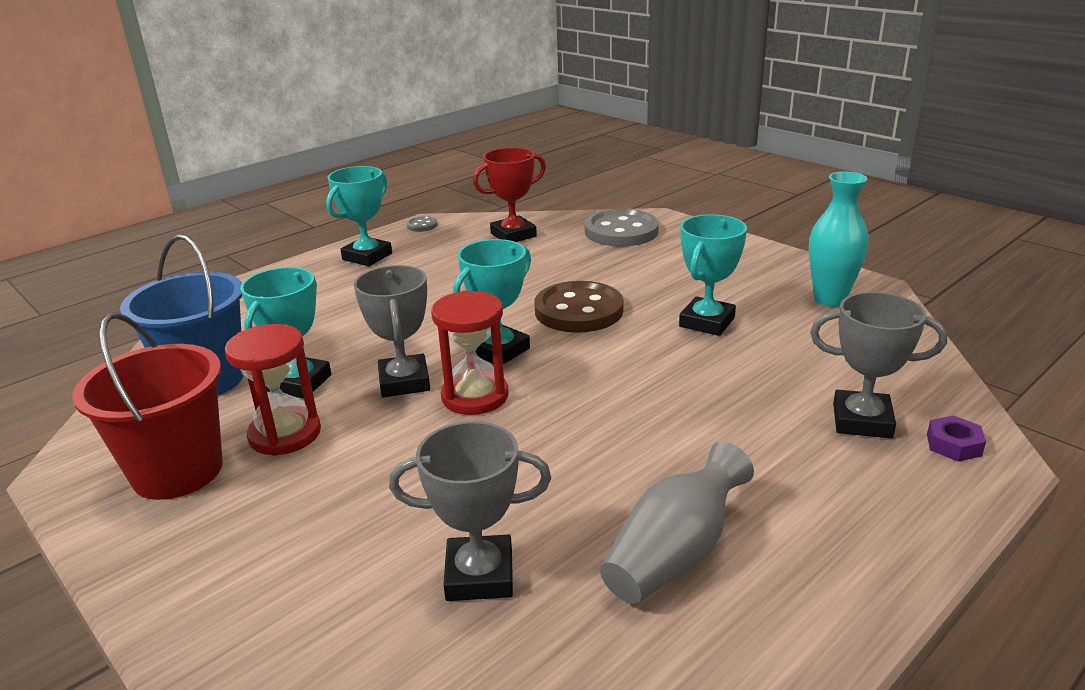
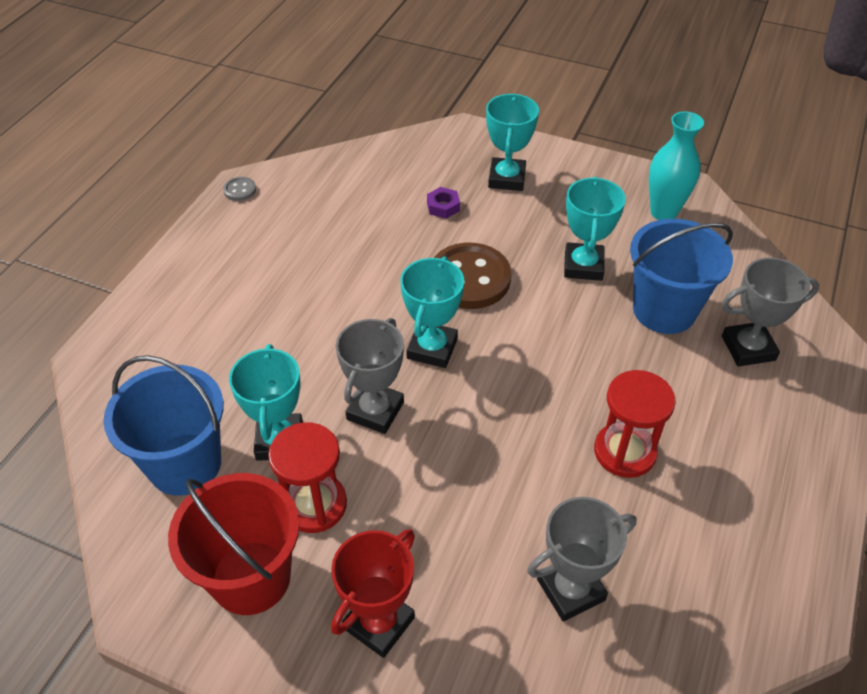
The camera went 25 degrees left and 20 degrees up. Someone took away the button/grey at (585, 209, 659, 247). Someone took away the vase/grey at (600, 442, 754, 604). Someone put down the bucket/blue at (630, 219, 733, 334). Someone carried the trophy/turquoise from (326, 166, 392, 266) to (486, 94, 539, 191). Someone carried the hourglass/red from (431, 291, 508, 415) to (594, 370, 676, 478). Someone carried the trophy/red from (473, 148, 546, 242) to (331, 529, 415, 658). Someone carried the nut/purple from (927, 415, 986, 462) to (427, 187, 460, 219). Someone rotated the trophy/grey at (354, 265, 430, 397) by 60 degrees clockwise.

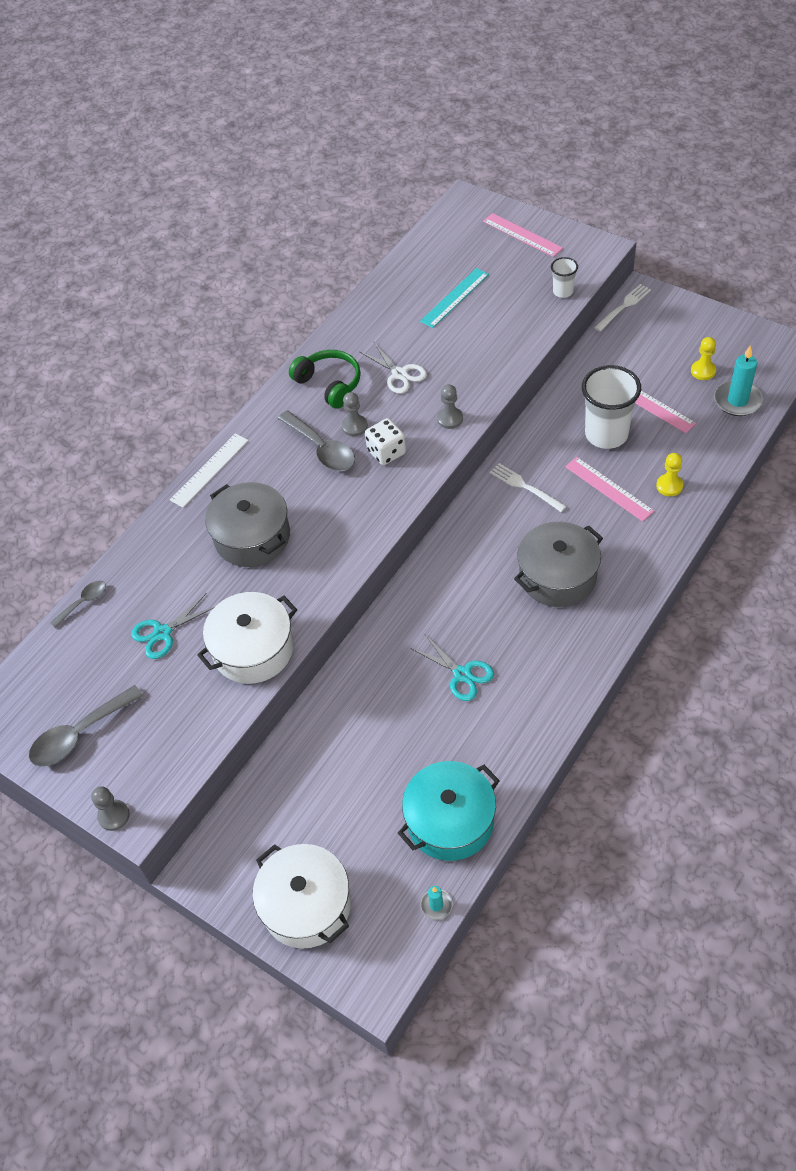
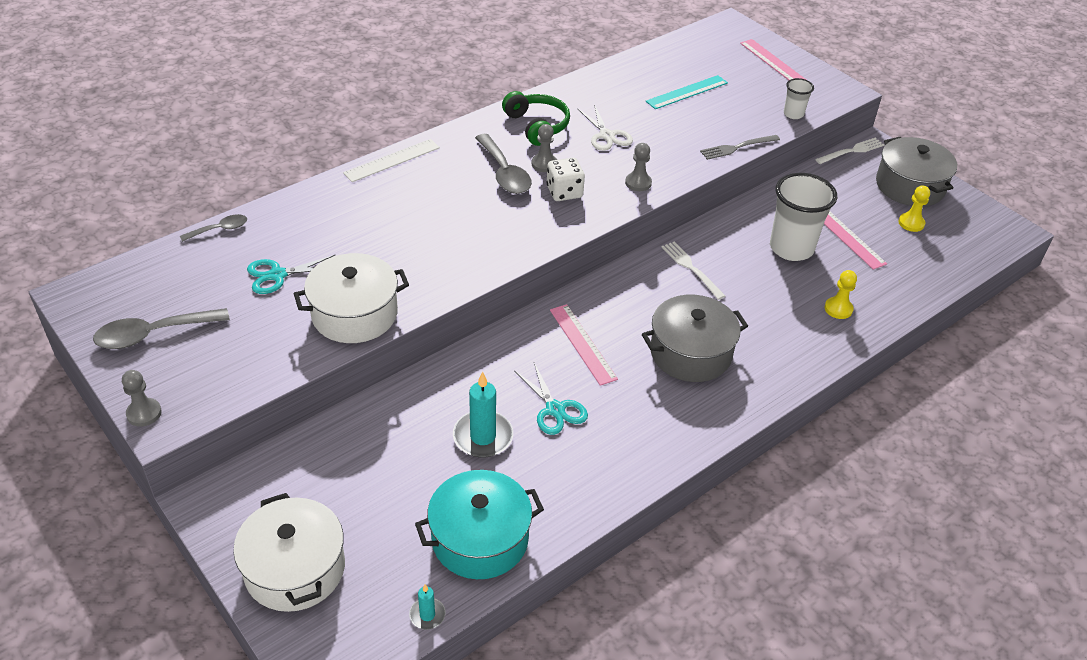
The camera went 10 degrees right and 10 degrees down. Someone put down the fork/grey at (700, 135, 780, 160). Someone carried the pot/grey from (205, 482, 290, 567) to (876, 137, 957, 207). Someone carried the ruler/pink from (565, 457, 654, 522) to (550, 304, 618, 386). Someone carried the candle/turquoise from (714, 345, 763, 416) to (453, 372, 513, 458).

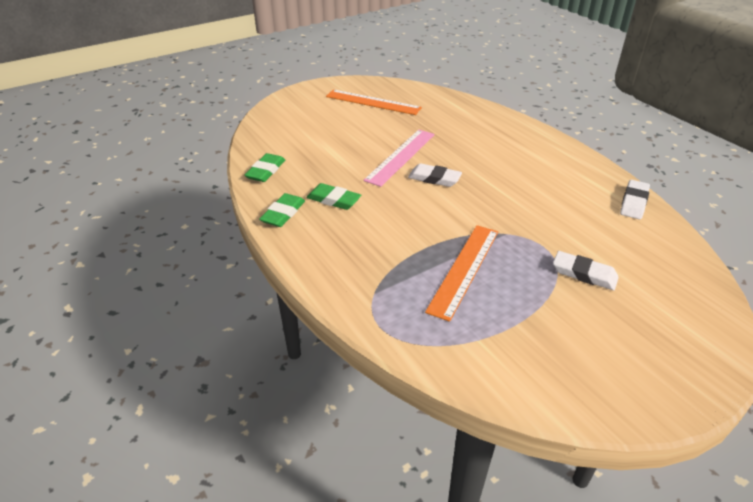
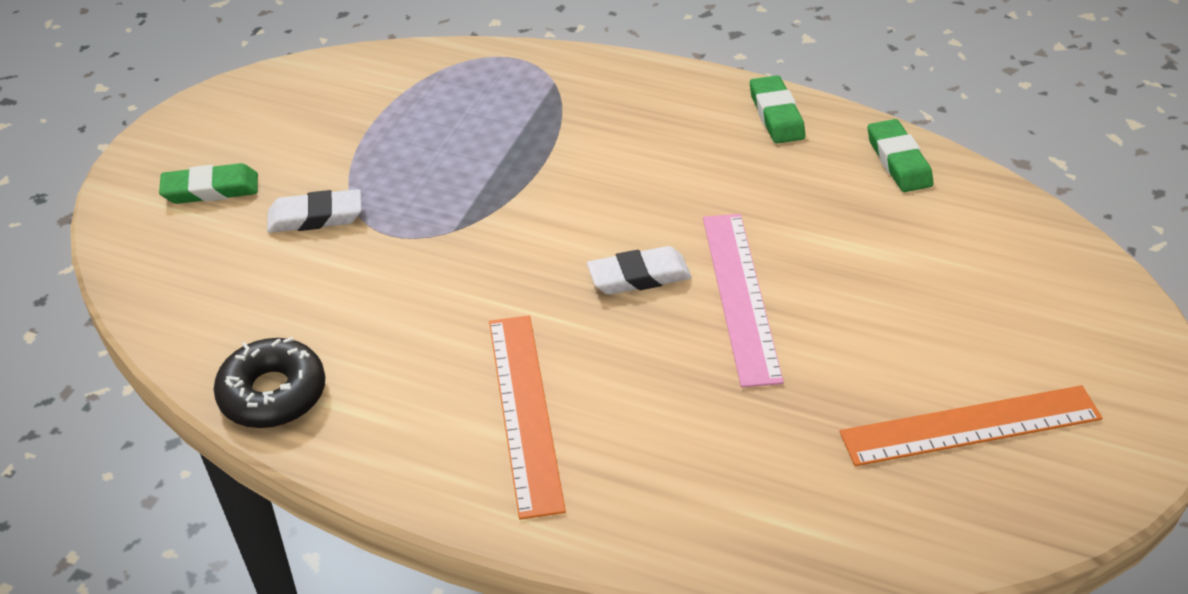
The camera went 145 degrees right and 5 degrees up. Someone carried the eraser/green from (306, 183, 361, 210) to (159, 163, 258, 204). Someone carried the ruler/orange from (425, 225, 498, 322) to (489, 316, 566, 520). Someone swapped the eraser/white at (620, 180, 650, 219) for the donut/black at (213, 337, 325, 428).

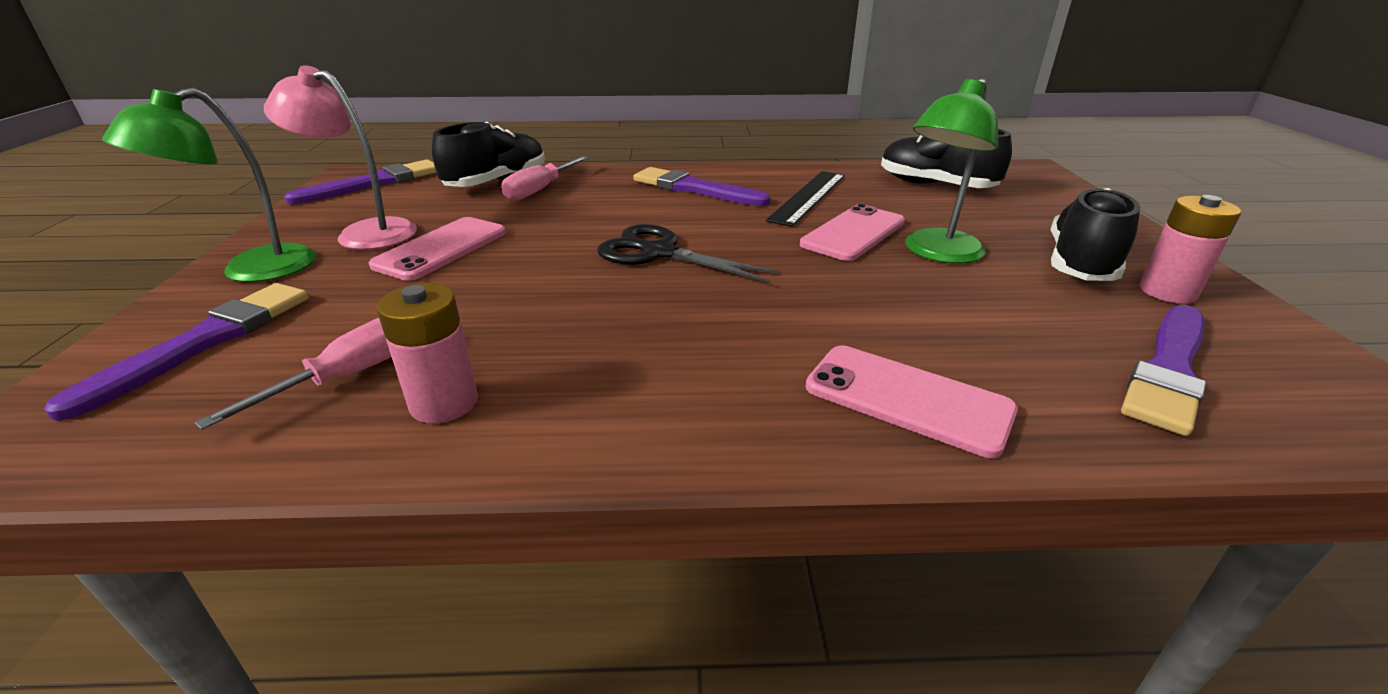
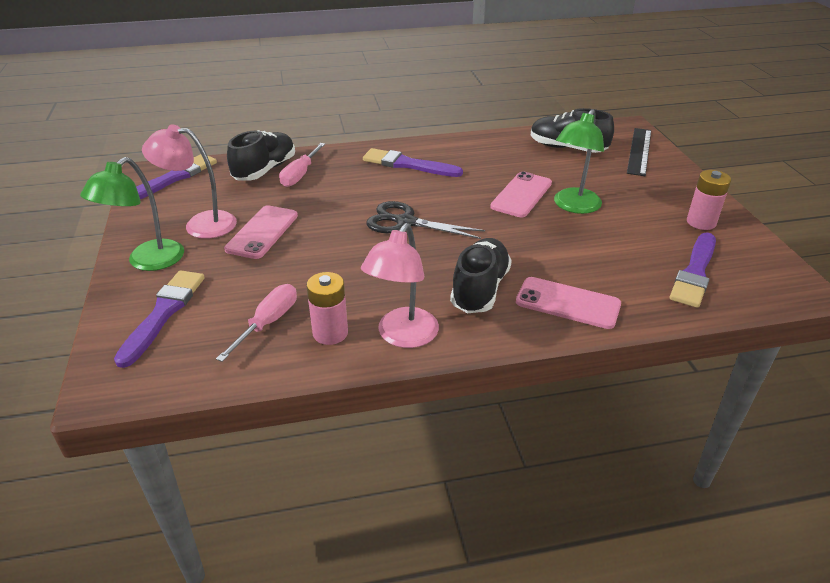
The camera went 10 degrees left and 5 degrees up. Someone put down the lamp/pink at (361, 223, 439, 348). Someone carried the ruler/black from (766, 171, 845, 227) to (627, 128, 651, 176). Someone carried the shoe/black from (1050, 188, 1140, 281) to (450, 238, 512, 313).

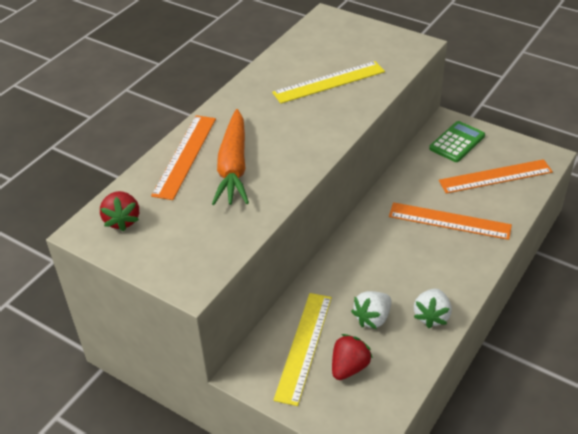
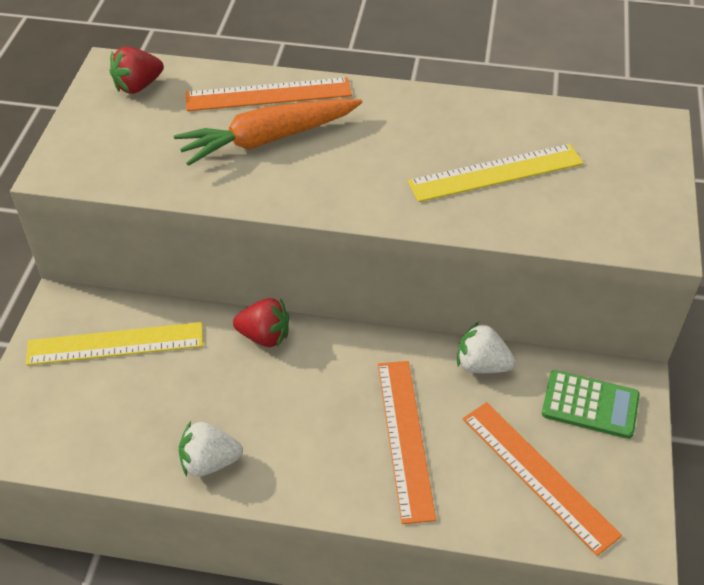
The camera went 65 degrees right and 5 degrees up. Someone carried the strawberry/red from (332, 334, 373, 380) to (233, 298, 289, 347). Someone carried the strawberry/white from (351, 291, 391, 329) to (457, 322, 516, 373). Someone rotated the ruler/yellow at (272, 61, 385, 104) by 60 degrees counterclockwise.

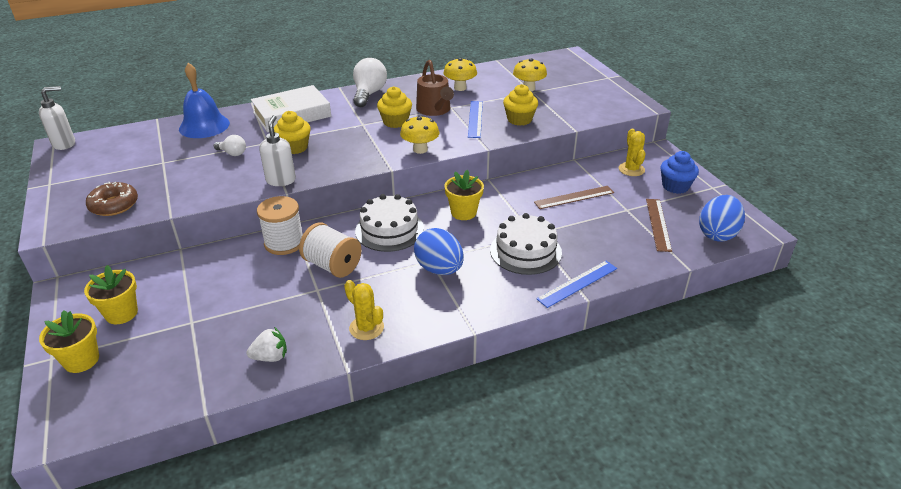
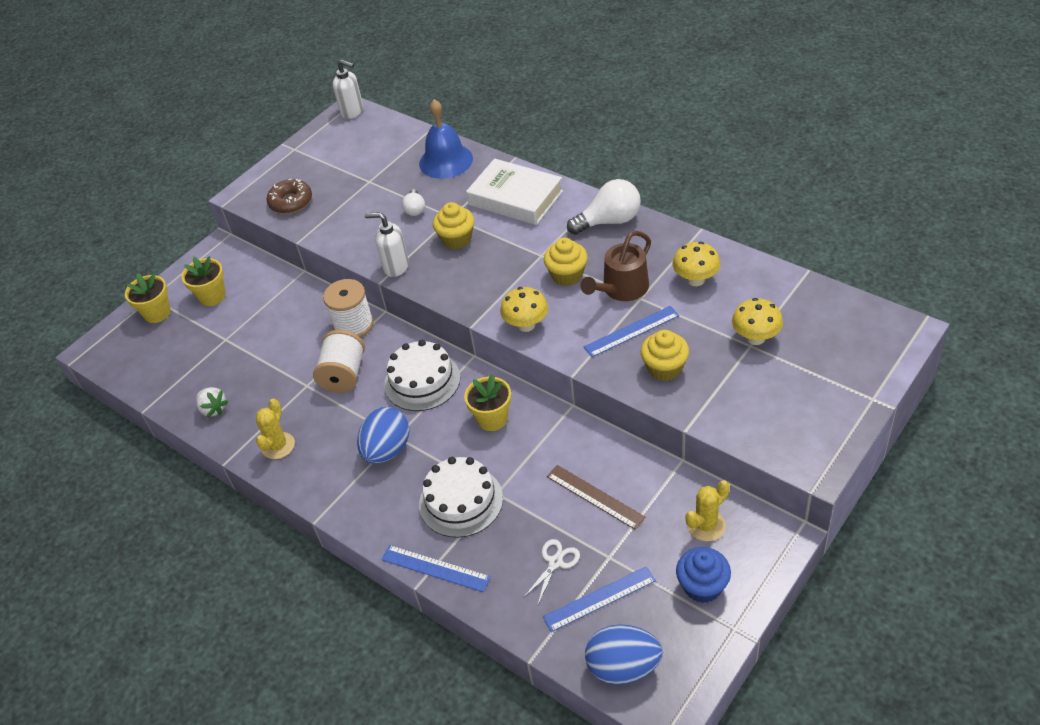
The camera went 65 degrees right and 10 degrees up. Someone put down the scissors/white at (523, 539, 580, 604). Someone repainted the ruler/brown at (646, 199, 672, 252), which became the ruler/blue at (543, 566, 656, 632). Someone rotated the soap dispenser/white at (259, 115, 296, 186) by 135 degrees counterclockwise.

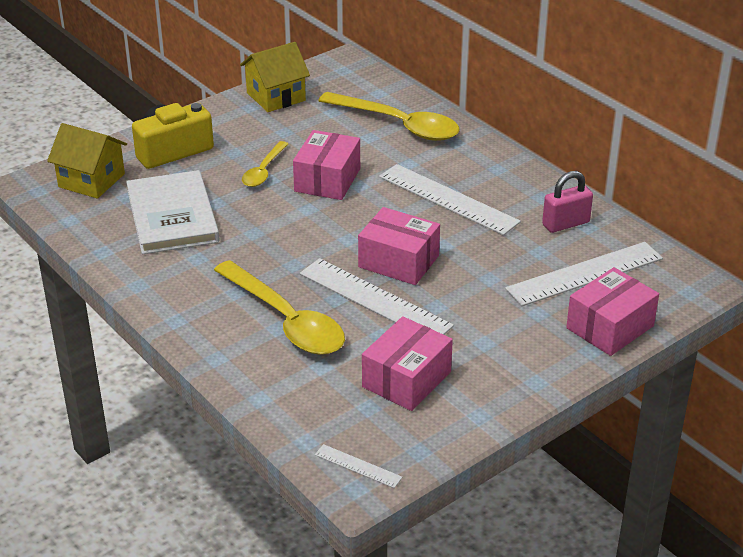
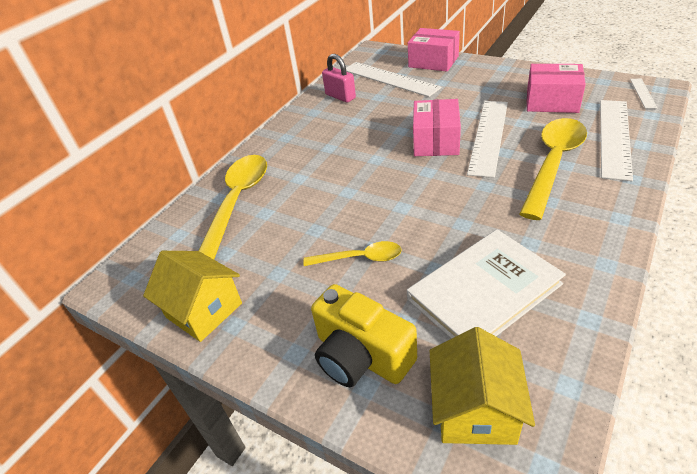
The camera went 105 degrees left and 5 degrees up. Someone took away the box/pink at (293, 130, 360, 200). Someone carried the ruler/white from (379, 164, 521, 236) to (600, 100, 633, 181).

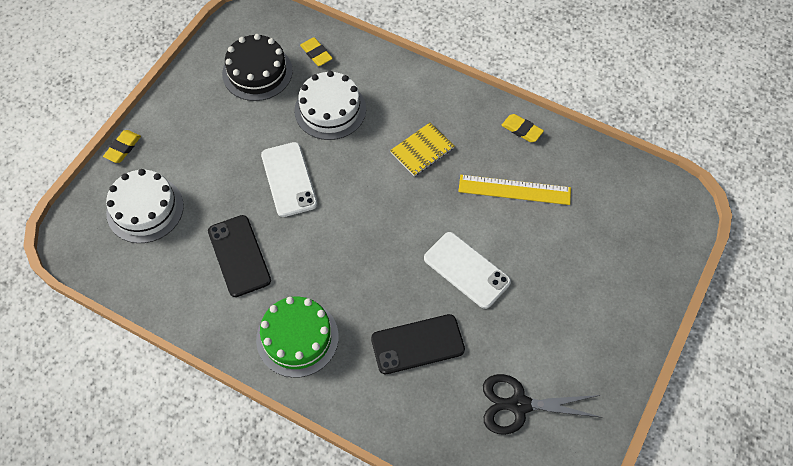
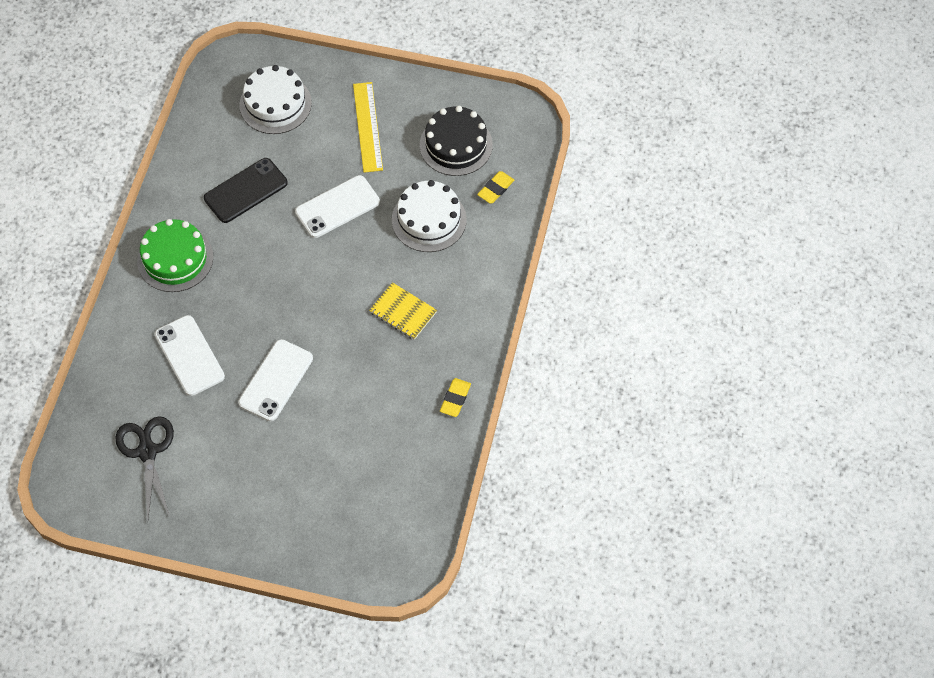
The camera went 75 degrees right and 0 degrees up. Someone took away the eraser/yellow at (103, 130, 141, 163). Someone carried the ruler/yellow from (458, 175, 571, 205) to (353, 82, 383, 173). Someone repainted the phone/black at (371, 314, 465, 374), which became the phone/white at (155, 315, 225, 396).

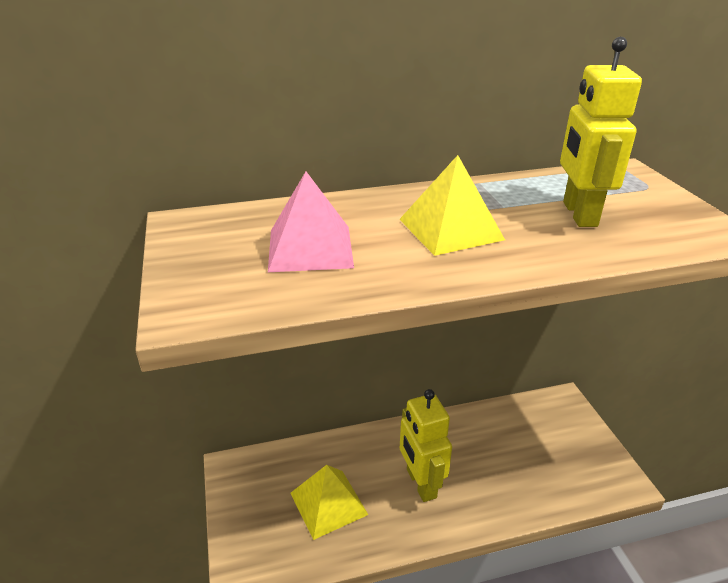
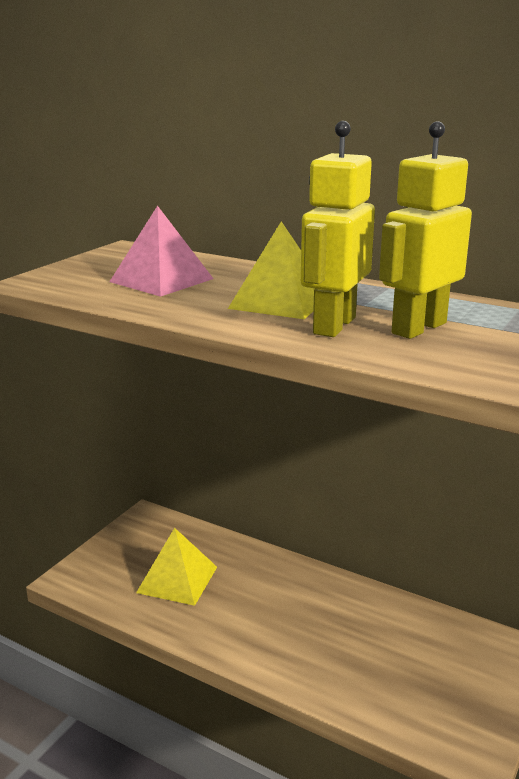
The camera went 45 degrees right and 10 degrees down. Someone carried the robot/yellow from (400, 389, 452, 502) to (301, 121, 375, 337).

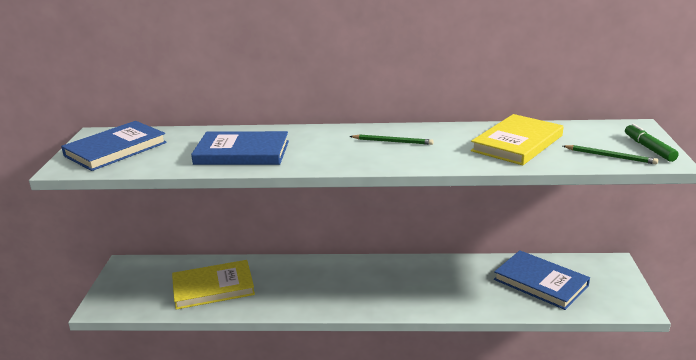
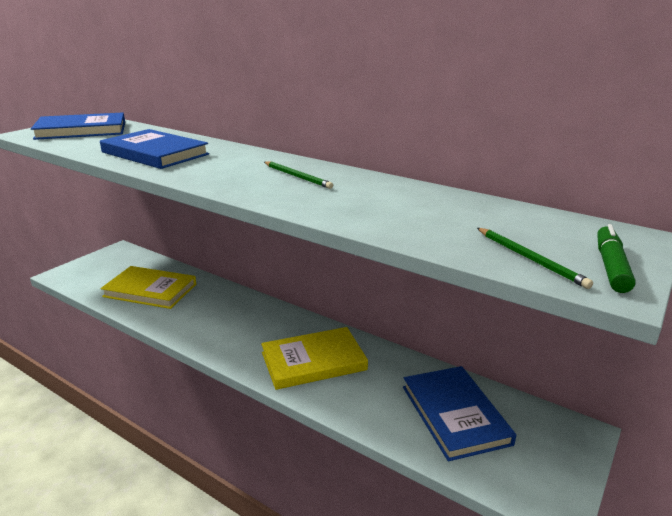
The camera went 30 degrees right and 0 degrees up. Someone carried the book/yellow from (471, 114, 563, 165) to (261, 327, 368, 390).

